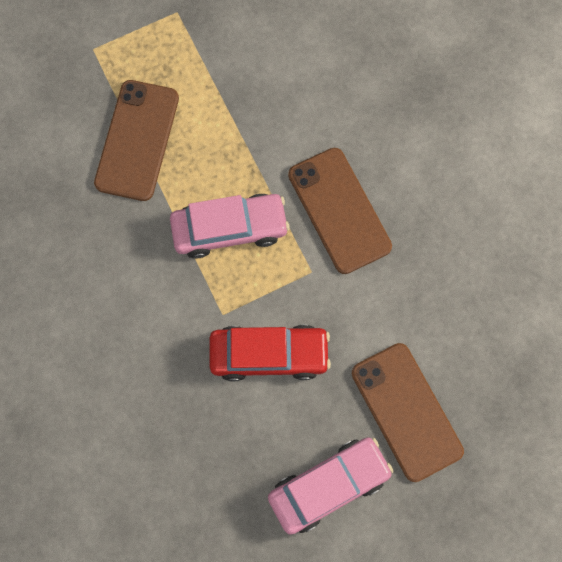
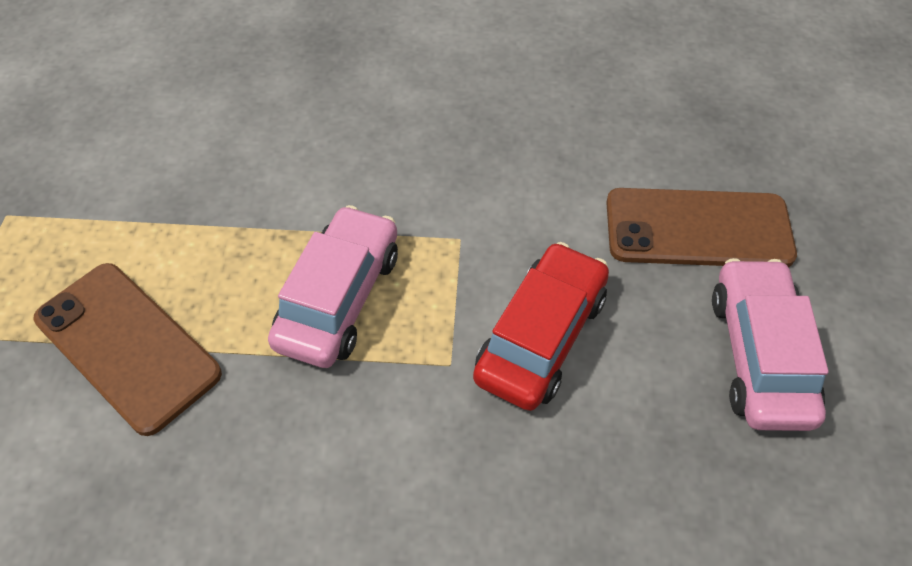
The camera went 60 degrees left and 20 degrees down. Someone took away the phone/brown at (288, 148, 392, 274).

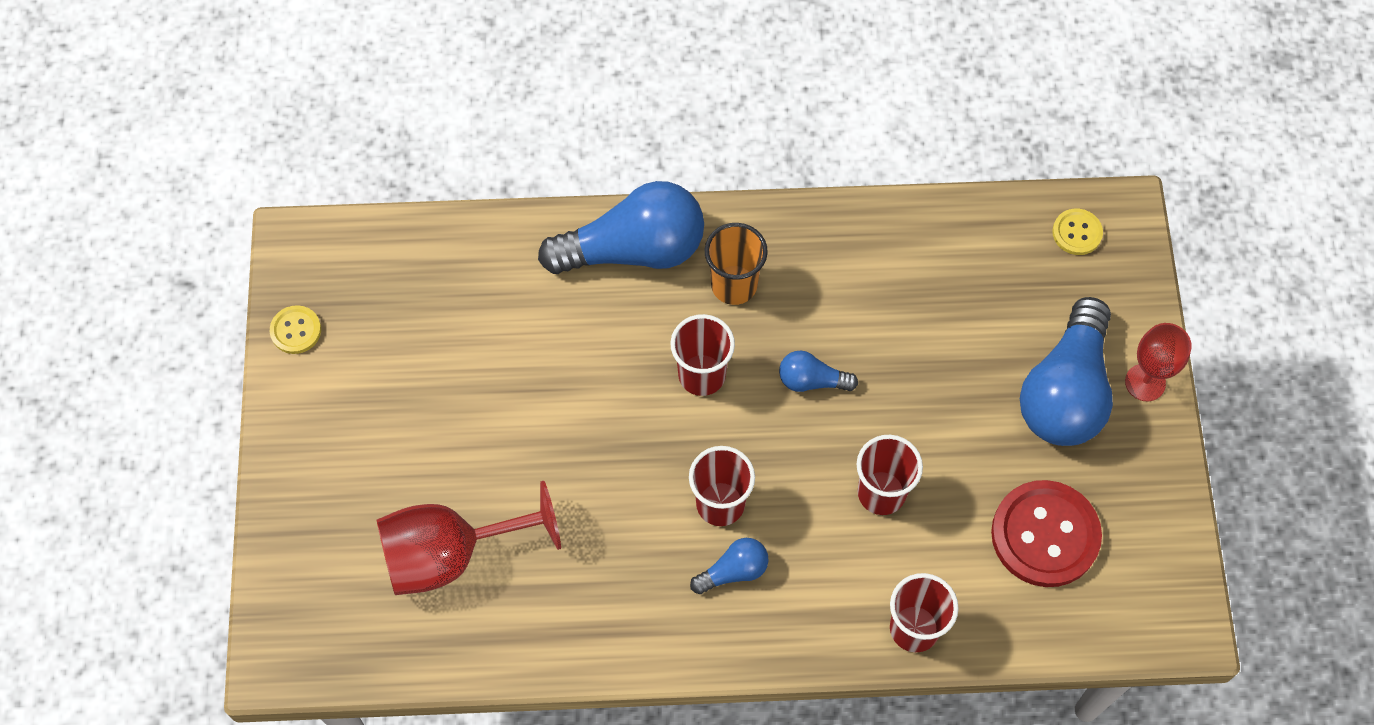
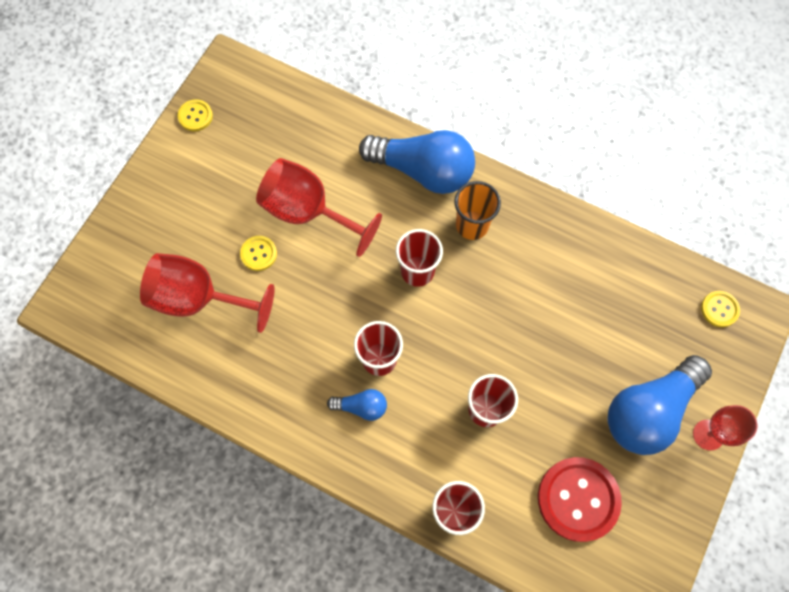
The camera went 30 degrees right and 5 degrees up. Someone took away the light bulb/blue at (779, 351, 858, 392). Someone put down the button/yellow at (240, 236, 277, 271). Someone put down the goblet/red at (256, 158, 382, 257).

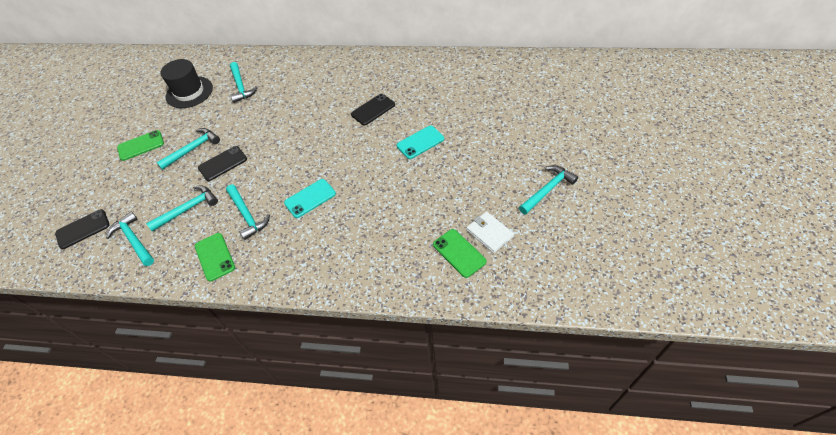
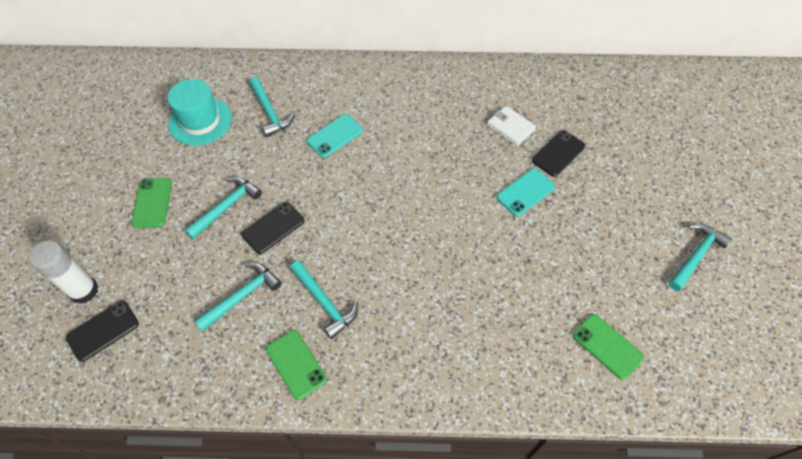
The camera went 10 degrees left and 5 degrees up. Someone took away the hammer/turquoise at (106, 211, 154, 266). Someone put down the glue stick/white at (29, 240, 99, 304). Someone carried the phone/turquoise from (284, 179, 336, 218) to (307, 114, 363, 158). Someone carried the phone/black from (351, 94, 395, 125) to (532, 130, 585, 177). Someone carried the wallet/white from (466, 211, 514, 253) to (487, 106, 536, 146). Someone repainted the hat/black at (160, 59, 213, 108), which became the hat/turquoise at (167, 79, 232, 146). Someone rotated the phone/green at (117, 130, 164, 161) by 60 degrees counterclockwise.

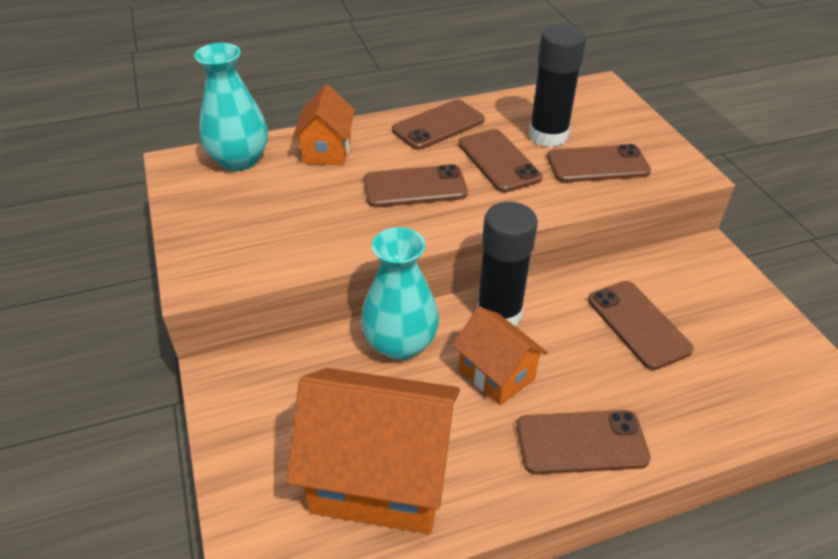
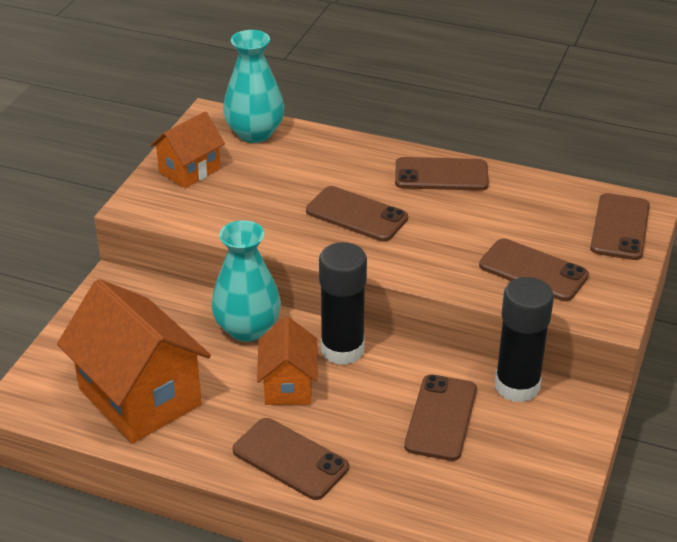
The camera went 40 degrees right and 5 degrees down. Someone carried the house/orange from (293, 85, 355, 166) to (150, 112, 225, 188). Someone carried the phone/brown from (458, 129, 542, 192) to (590, 193, 650, 260). Someone carried the glue stick/black from (529, 25, 587, 148) to (495, 277, 554, 402).

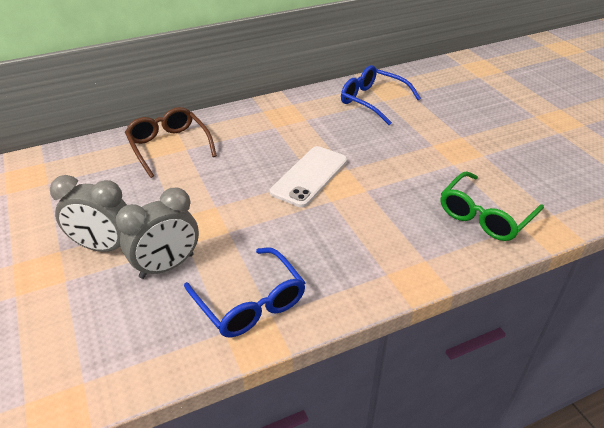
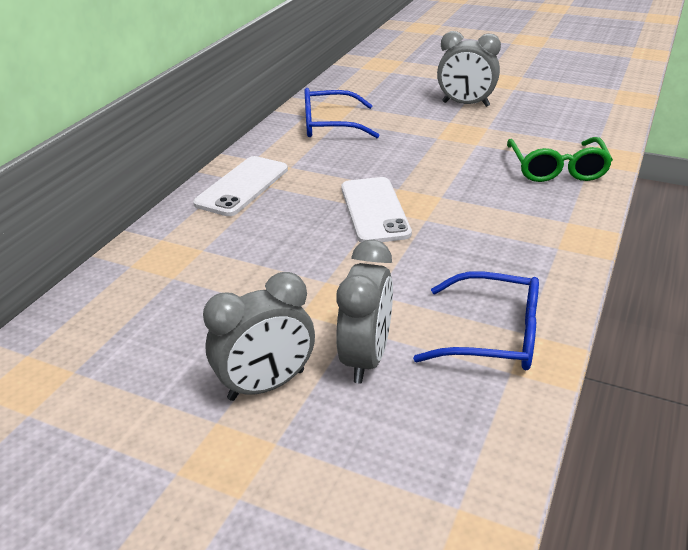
The camera went 40 degrees left and 5 degrees down. Someone took away the glasses/brown at (125, 107, 217, 178). Someone put down the phone/white at (193, 156, 288, 216). Someone put down the clock/grey at (437, 31, 501, 107).

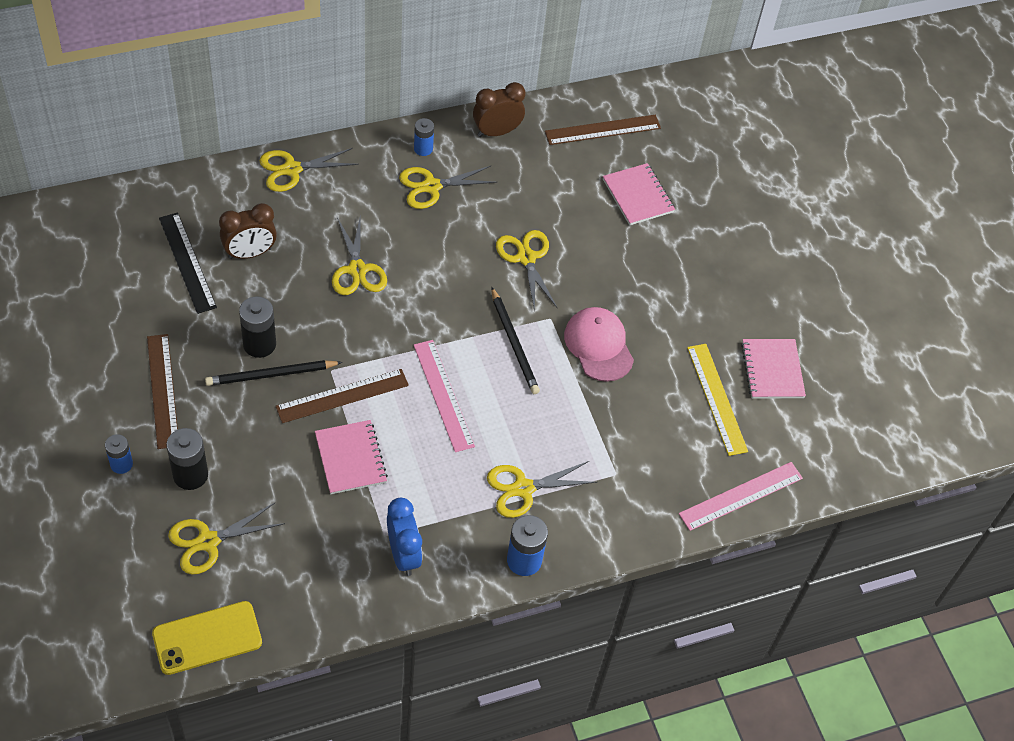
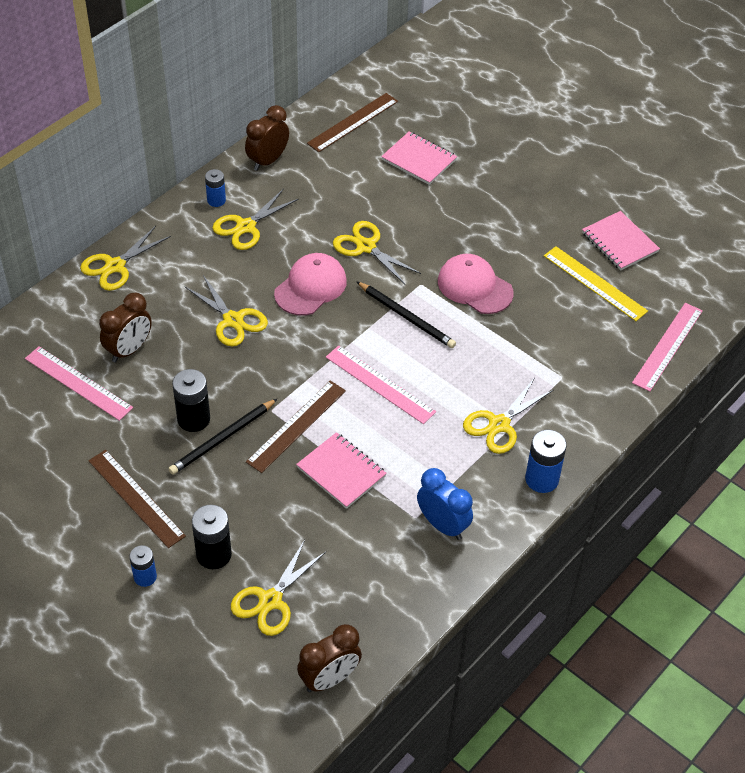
The camera went 25 degrees left and 5 degrees down. Someone put down the cap/pink at (274, 253, 347, 316). Someone swapped the phone/yellow at (152, 601, 262, 675) for the clock/brown at (297, 624, 362, 692). Someone repainted the ruler/black at (159, 212, 217, 314), which became the ruler/pink at (25, 346, 133, 421).

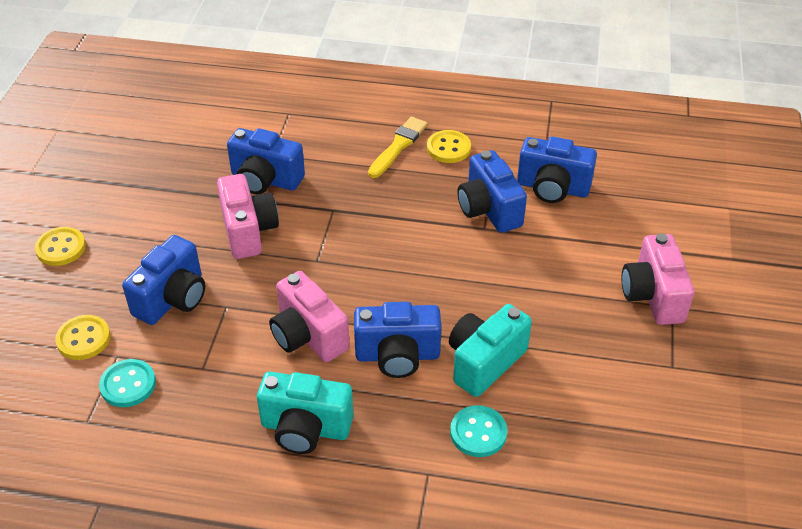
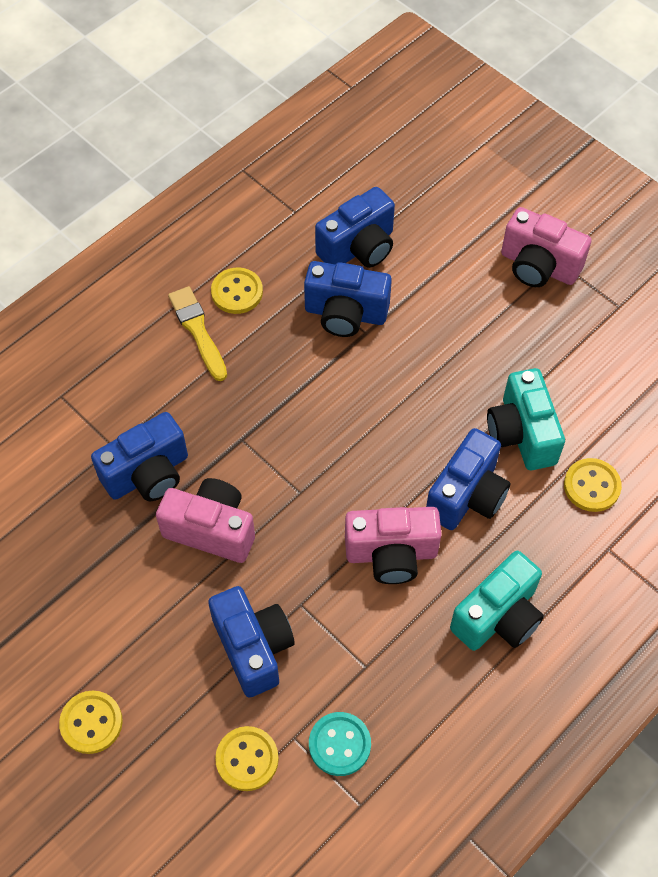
The camera went 55 degrees left and 15 degrees up. Someone repainted the button/turquoise at (450, 405, 507, 457), which became the button/yellow at (564, 458, 622, 512).

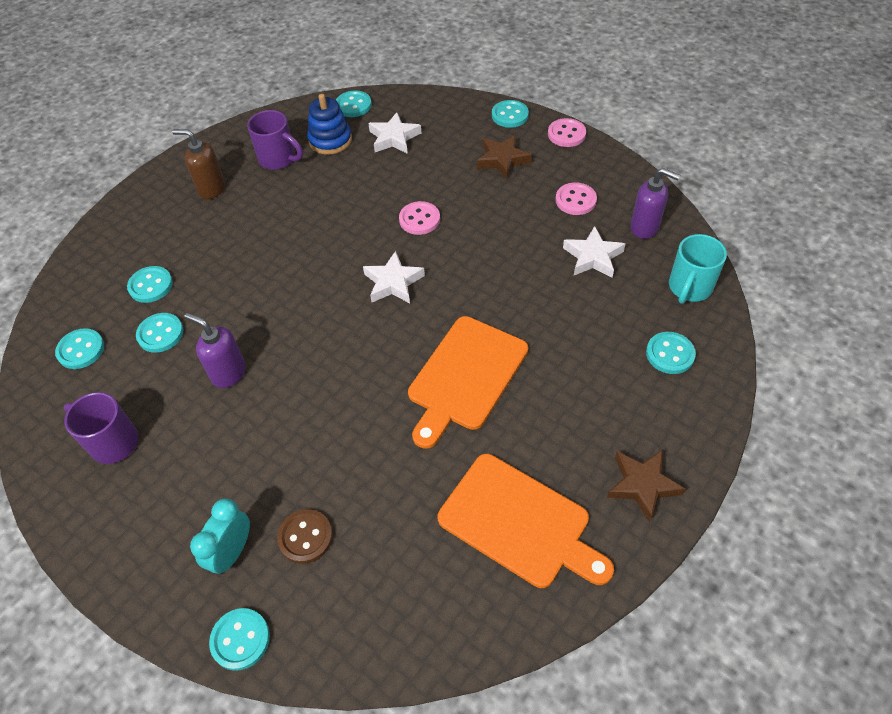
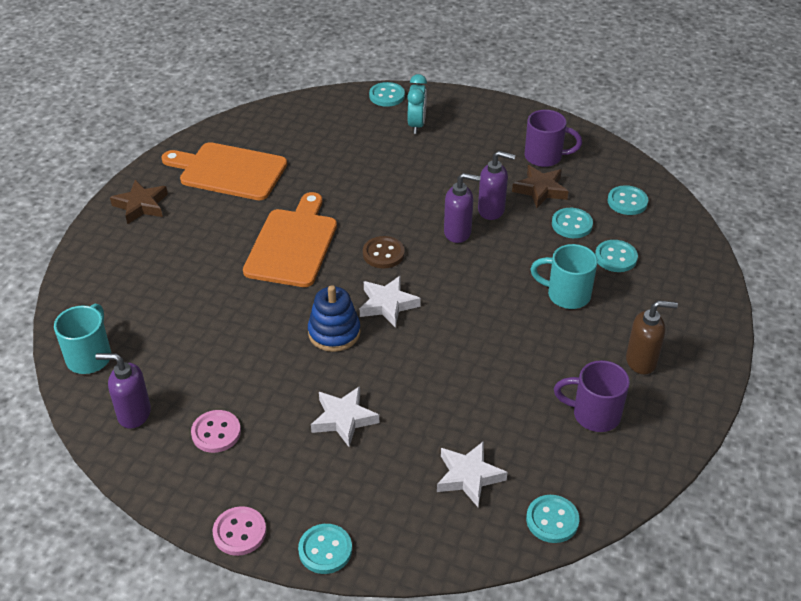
The camera went 160 degrees right and 10 degrees down. Someone took away the button/pink at (399, 201, 440, 235). Someone took away the button/turquoise at (646, 332, 696, 374). Someone put down the soap dispenser/purple at (444, 173, 481, 243). Someone put down the mug/turquoise at (530, 244, 598, 309). Someone carried the button/brown from (277, 509, 333, 564) to (363, 236, 405, 269). Someone carried the stacking toy/blue from (307, 94, 352, 155) to (308, 285, 361, 352). Someone carried the star/brown from (477, 135, 532, 179) to (512, 165, 569, 208). Someone carried the star/white from (563, 226, 625, 278) to (311, 386, 379, 447).

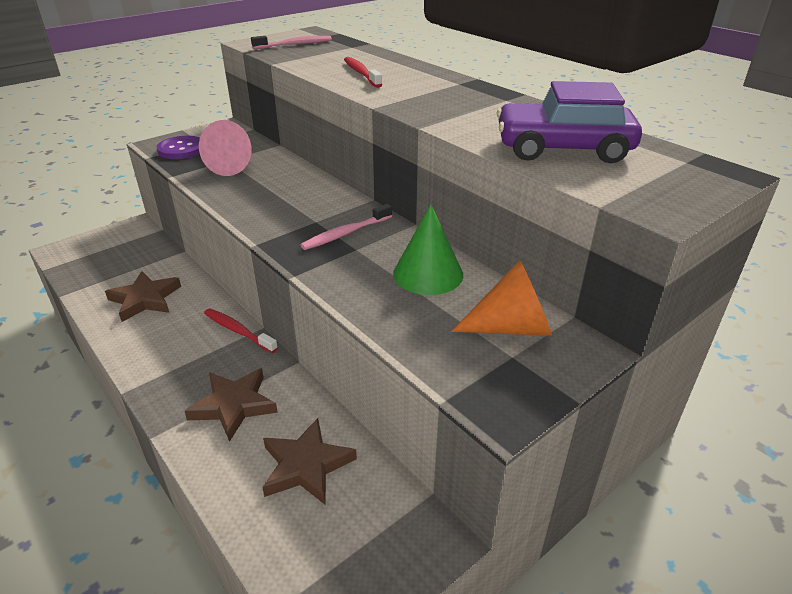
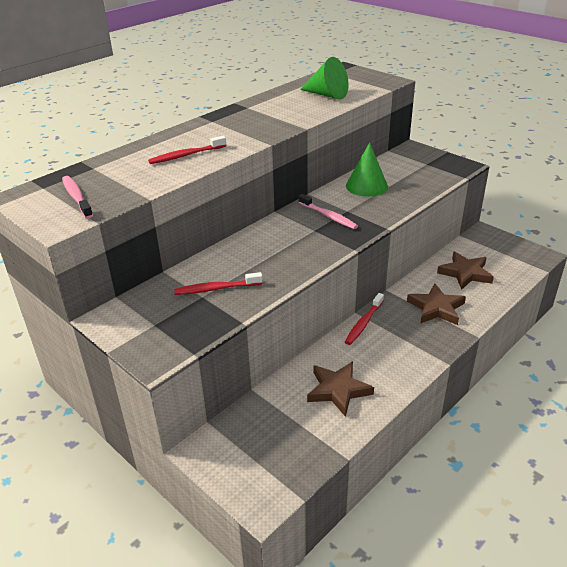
The camera went 95 degrees left and 0 degrees up. Someone took away the button/purple at (157, 136, 200, 159). Someone took away the cone/orange at (451, 260, 552, 336). Someone swapped the cone/pink at (199, 120, 252, 176) for the toothbrush/red at (174, 272, 263, 295). Someone swapped the car/purple at (497, 81, 642, 163) for the cone/green at (300, 57, 349, 100).

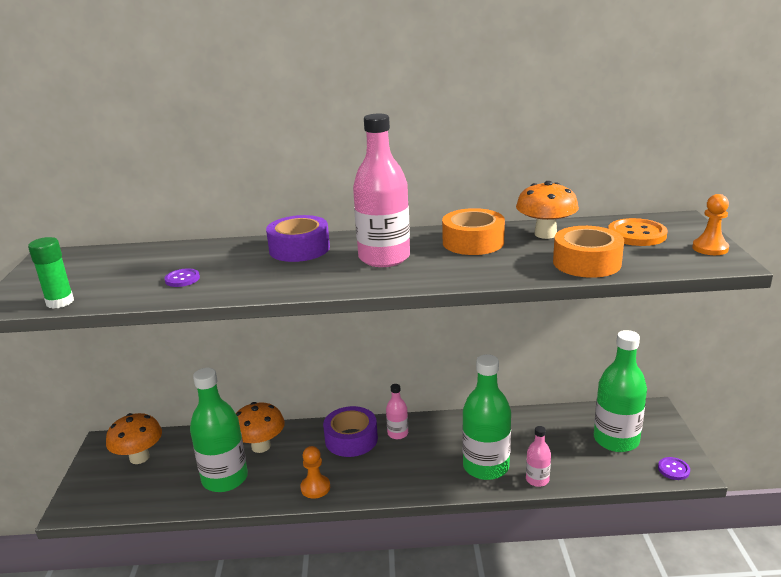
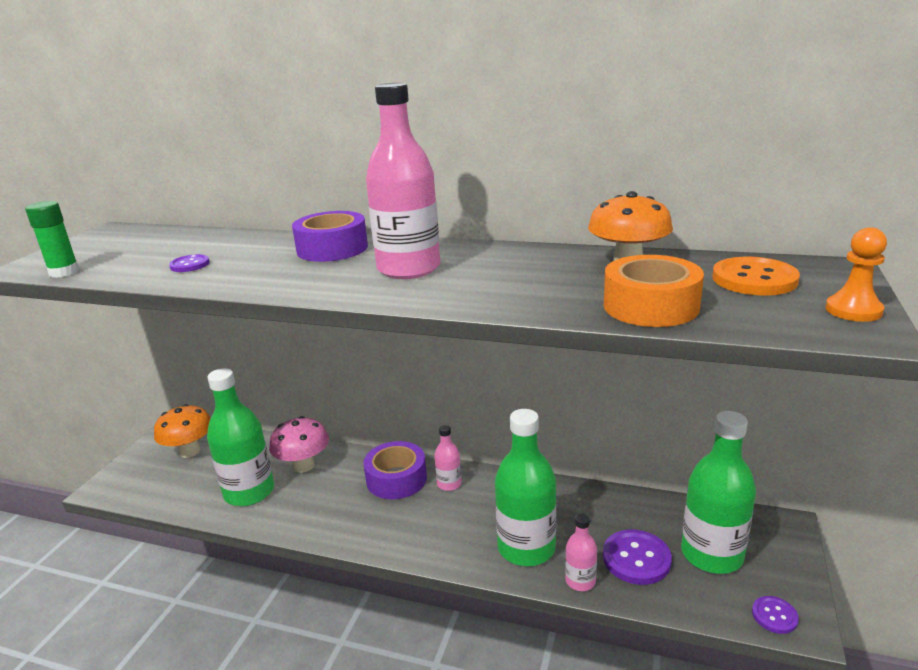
The camera went 20 degrees right and 0 degrees up. Someone took away the pawn/orange at (300, 446, 330, 499). Someone took away the tape/orange at (442, 208, 505, 255). Someone put down the button/purple at (603, 530, 672, 585). Someone repainted the mushroom/orange at (236, 402, 285, 453), which became the mushroom/pink at (269, 416, 329, 473).

